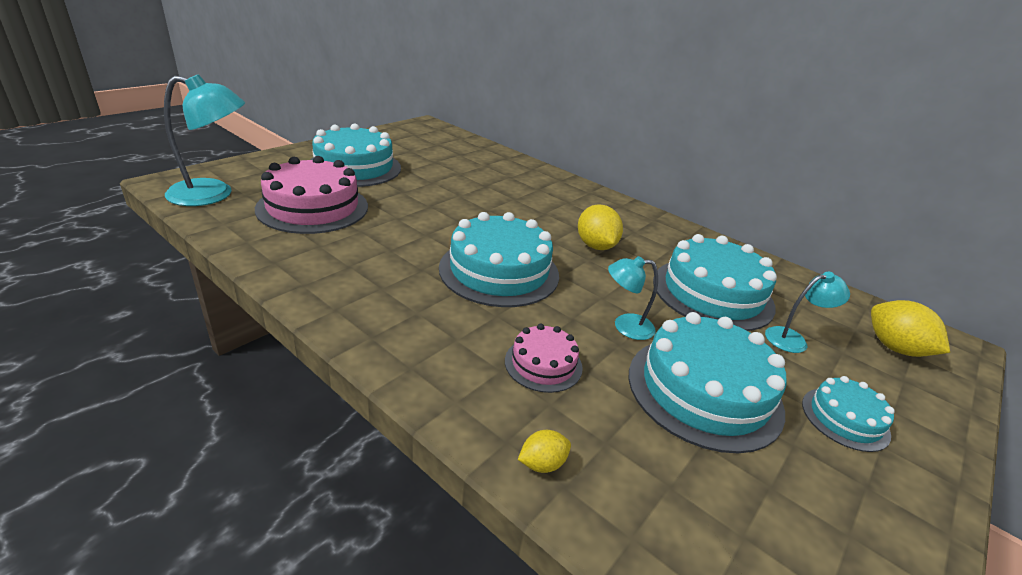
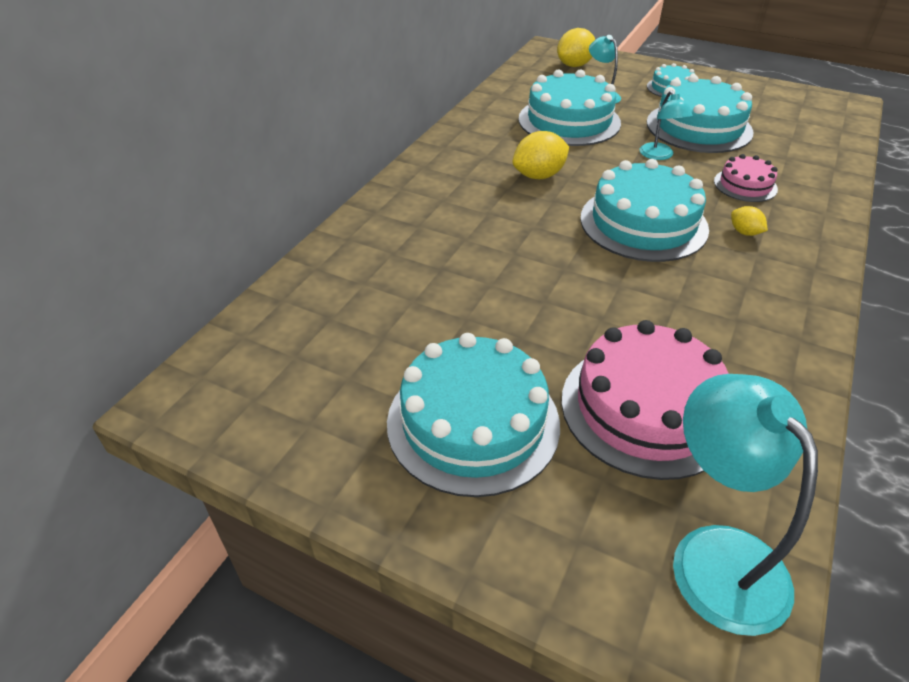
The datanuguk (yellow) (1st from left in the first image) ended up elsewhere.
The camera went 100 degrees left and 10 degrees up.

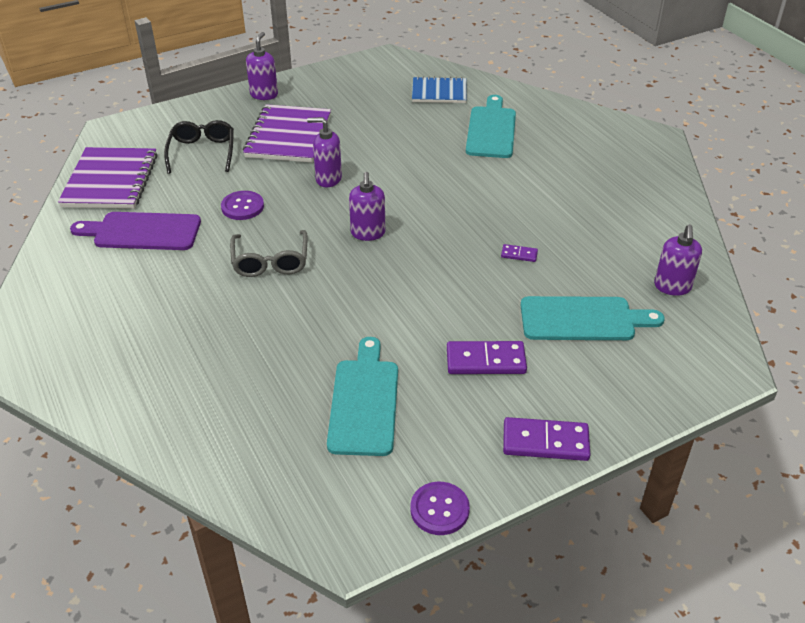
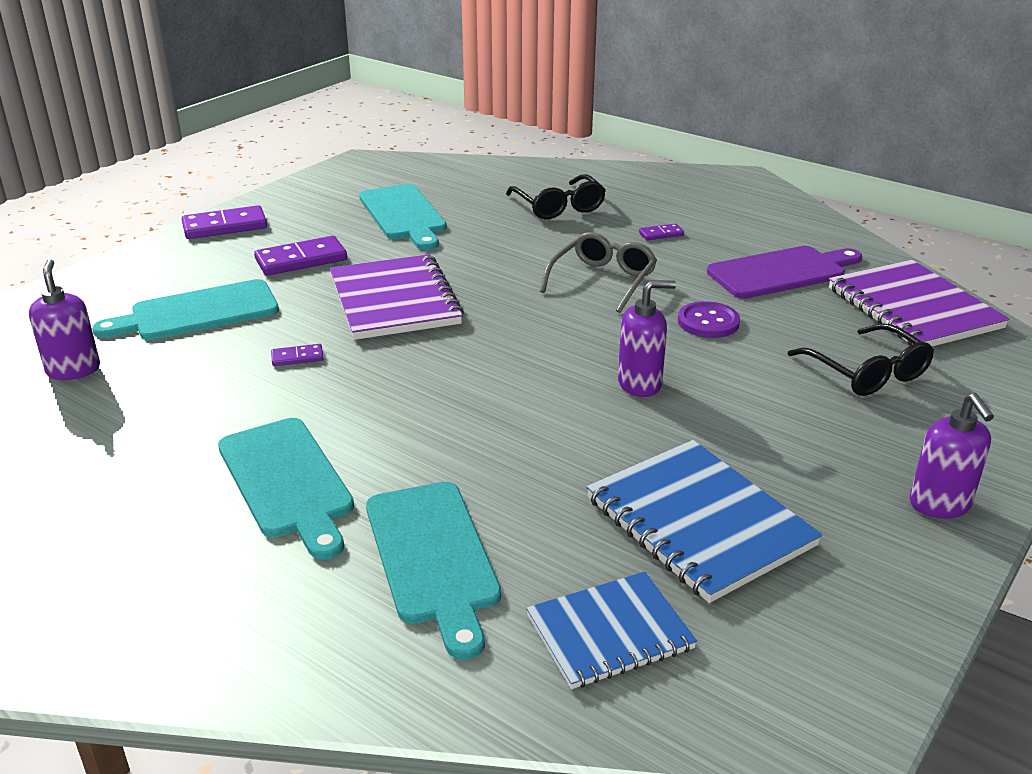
The second view gained the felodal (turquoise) (2nd from left).
The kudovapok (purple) (2nd from left in the first image) ended up elsewhere.
The second view gained the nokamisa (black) (1st from left).
The nokamisa (grey) ended up facing another way, 60 degrees clockwise from before.
The second view gained the kudovapok (blue) (2nd from left).
The second view gained the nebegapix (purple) (4th from left).
The second view lost the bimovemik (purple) (3rd from left).
The second view lost the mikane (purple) (2nd from left).
The camera went 155 degrees right and 10 degrees down.

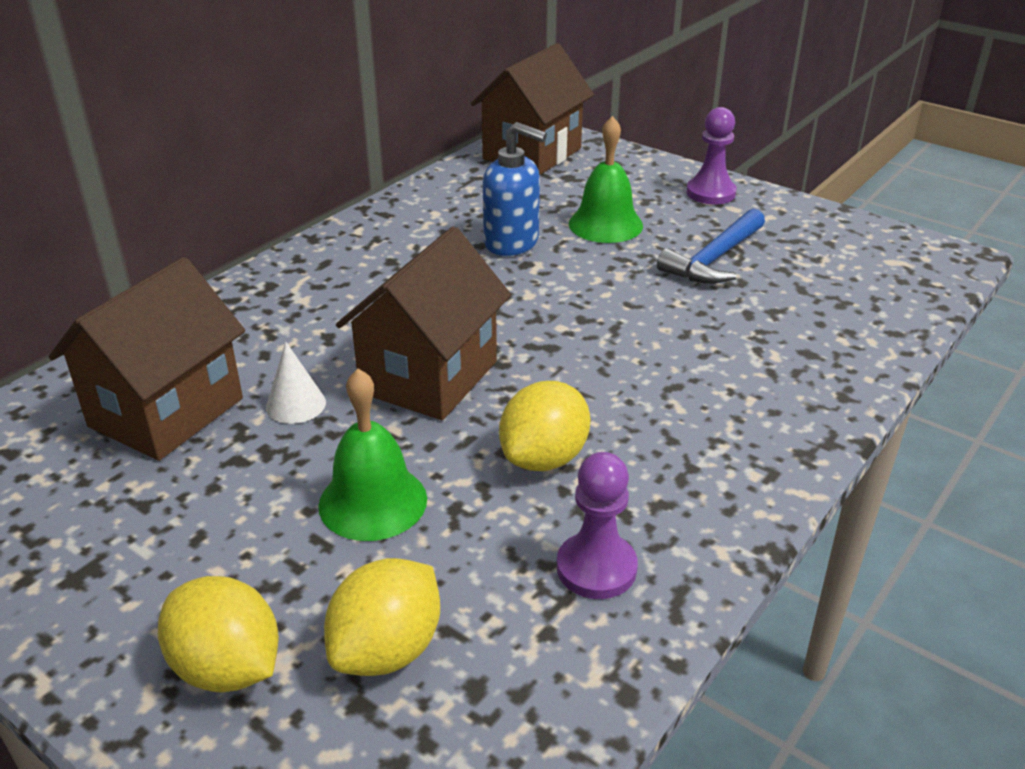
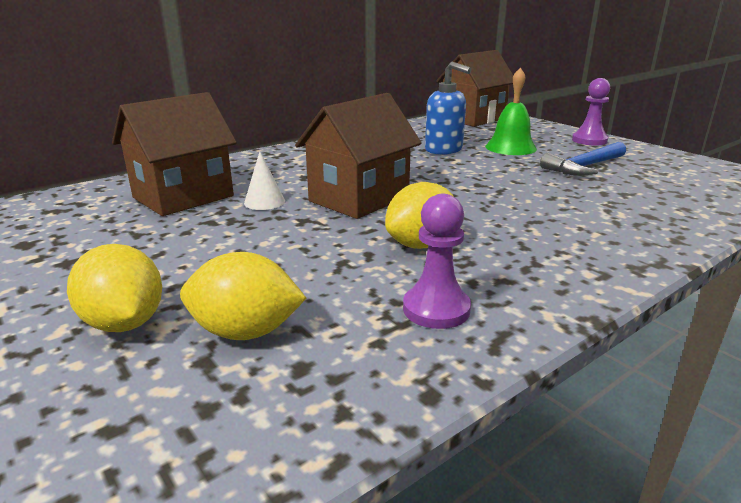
The datanuguk (yellow) (2nd from left) ended up facing another way, 45 degrees clockwise from before.
The second view lost the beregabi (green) (1st from left).
The camera went 15 degrees right and 10 degrees down.

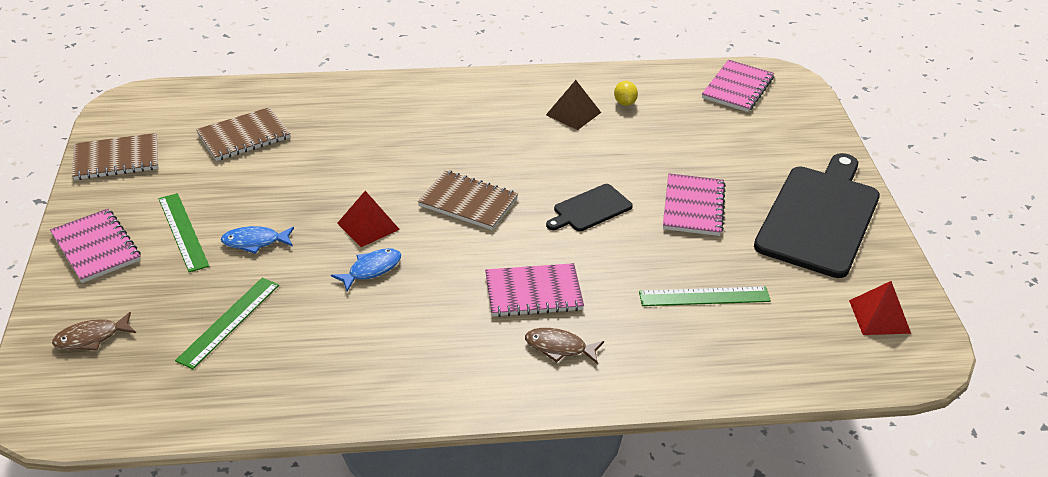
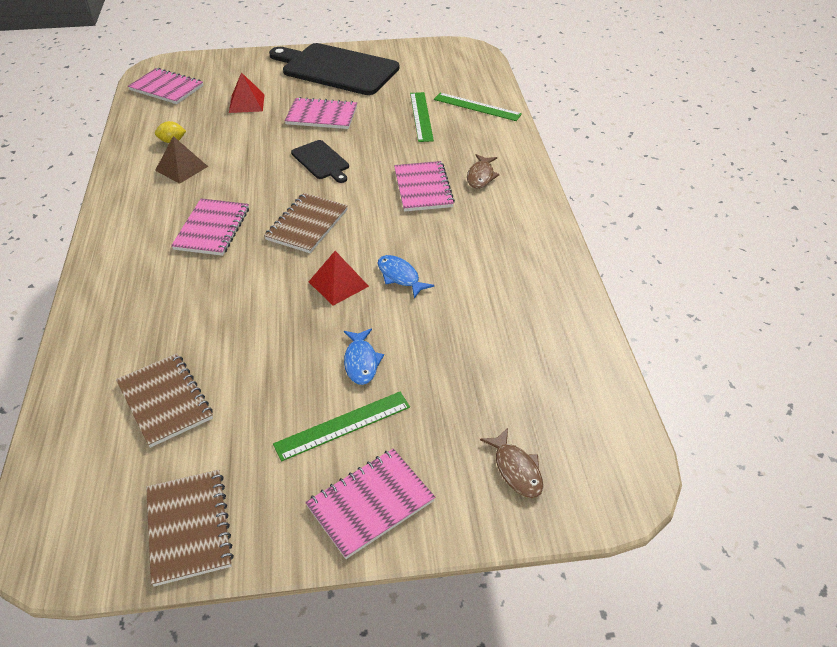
The second view gained the kudovapok (pink) (2nd from left).
The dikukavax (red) (2nd from left in the first image) ended up elsewhere.
The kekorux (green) (2nd from left in the first image) ended up elsewhere.
The camera went 90 degrees left and 5 degrees up.

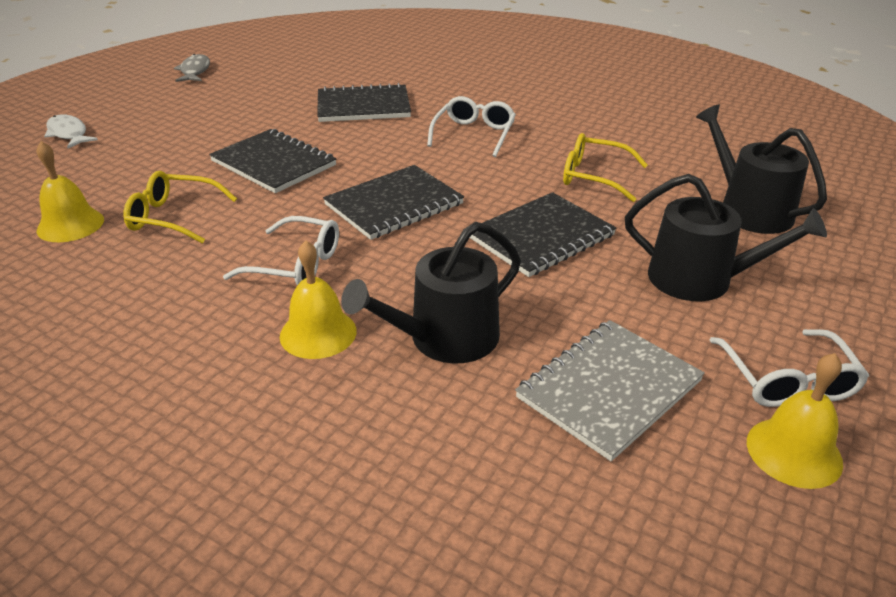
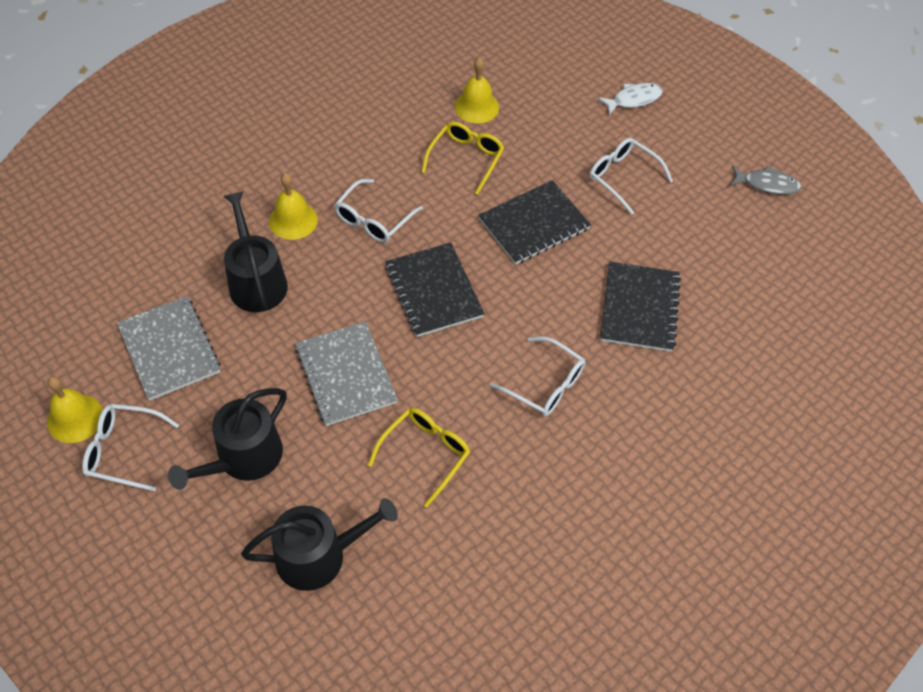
What was the kudovapok (black) (4th from left) turned into the kudovapok (grey) (2nd from left).
The second view gained the nokamisa (white) (4th from left).
The camera went 105 degrees right and 20 degrees up.

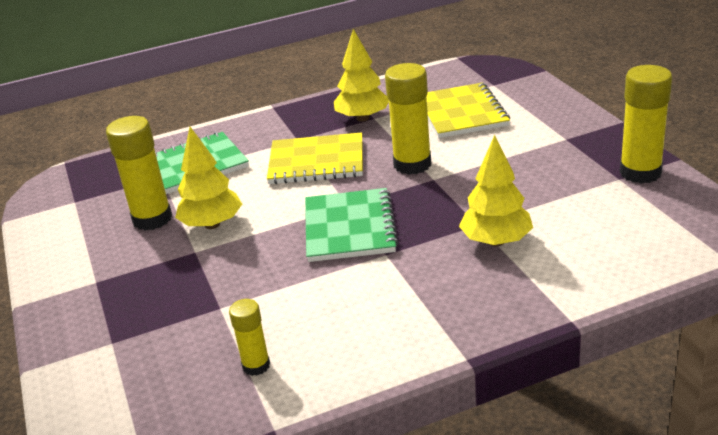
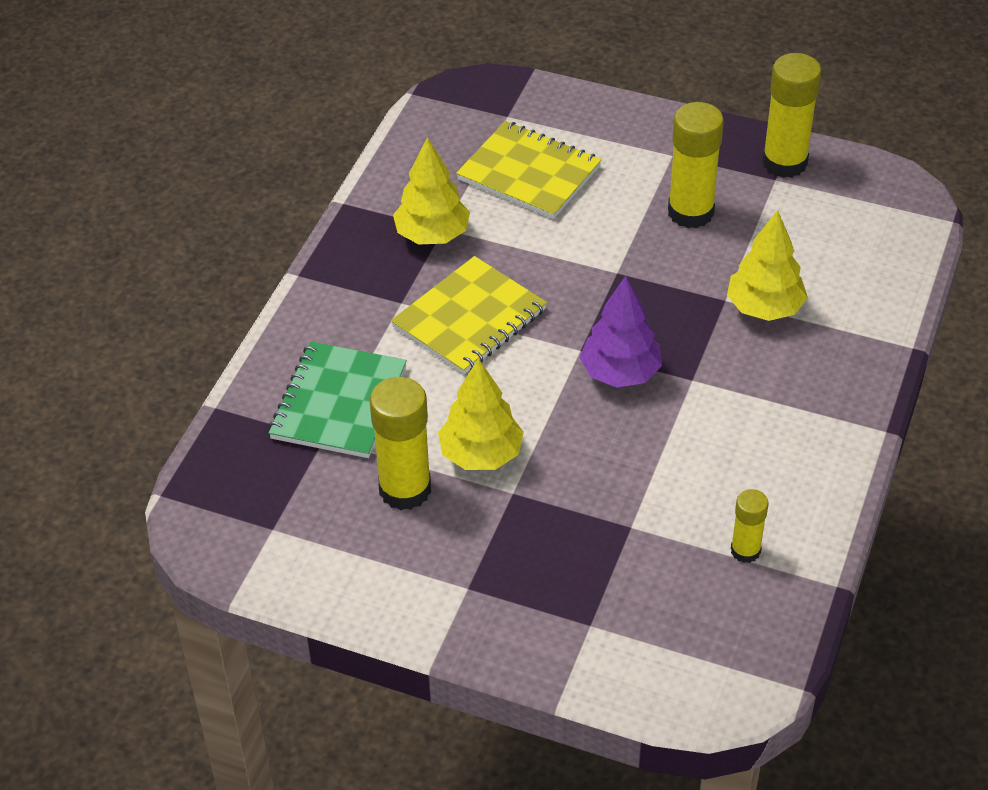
Where the kudovapok (green) (2nd from left) stood, the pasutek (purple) came to stand.
The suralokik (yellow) (3rd from left in the first image) ended up elsewhere.
The camera went 50 degrees left and 15 degrees up.

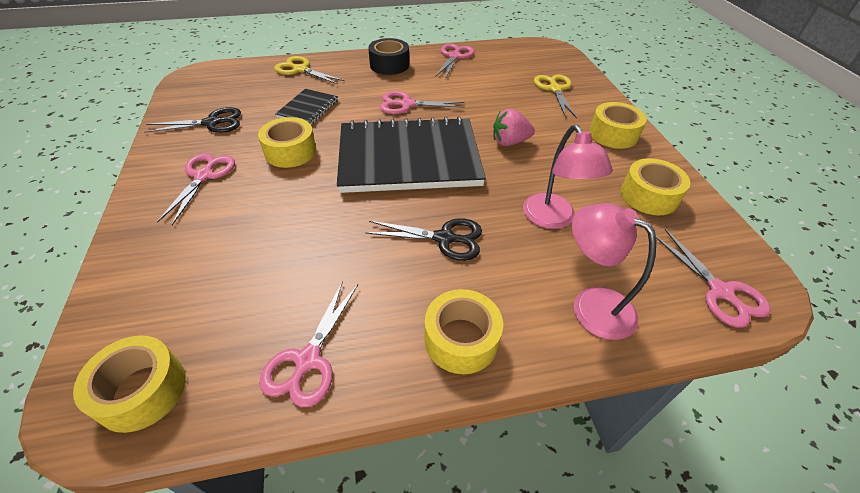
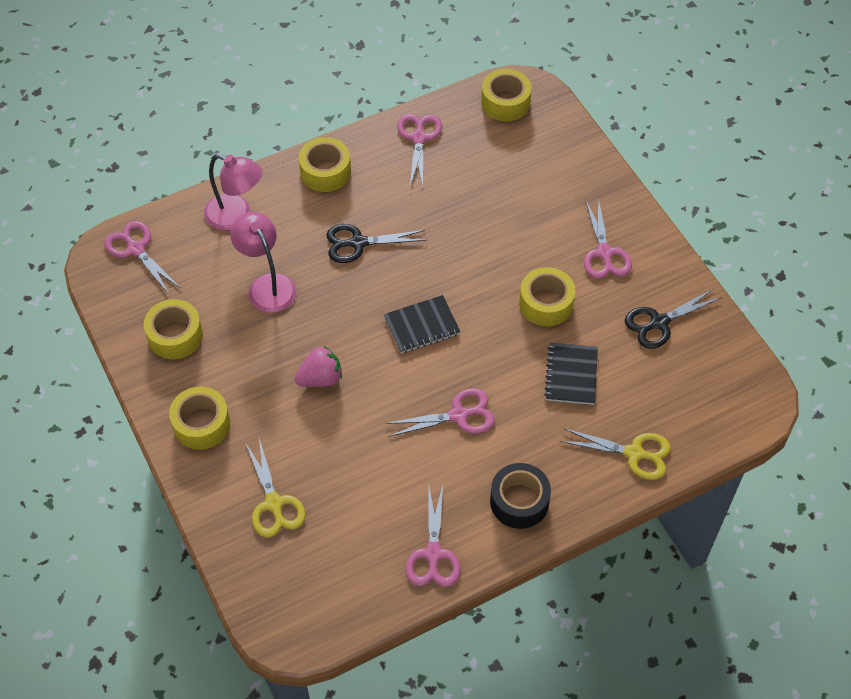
The size of the kudovapok (black) (2nd from left in the first image) changed by a factor of 0.44.
The camera went 165 degrees right and 10 degrees up.

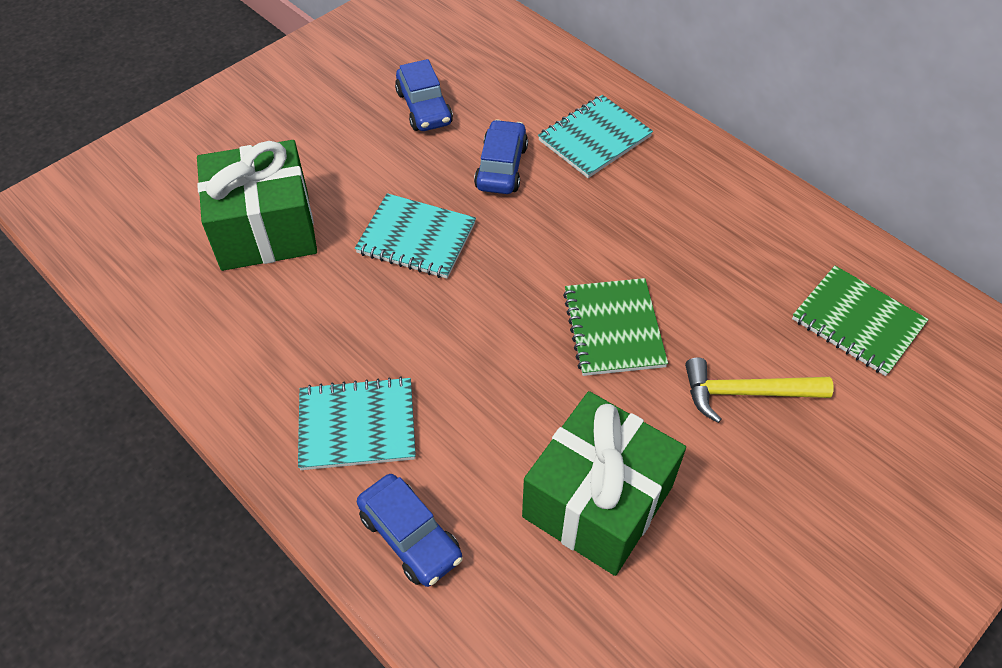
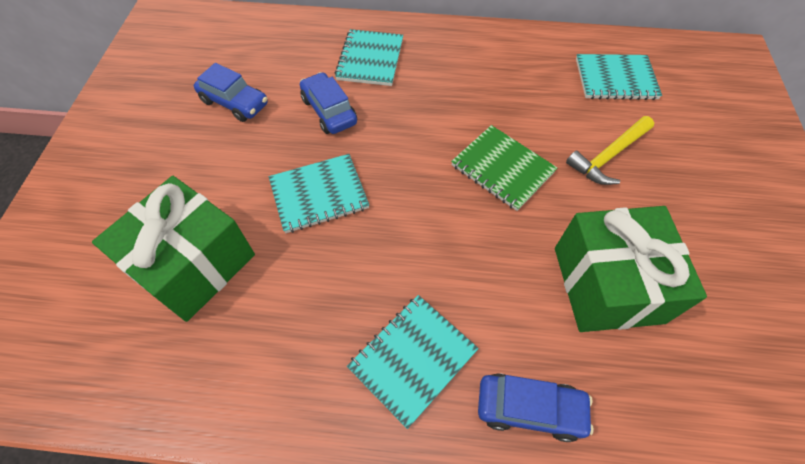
What was the kudovapok (green) (2nd from left) turned into the kudovapok (turquoise) (4th from left).
The camera went 40 degrees left and 5 degrees up.

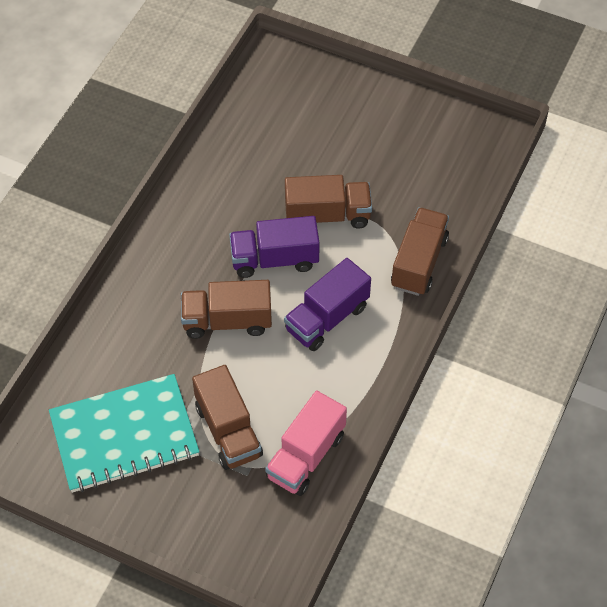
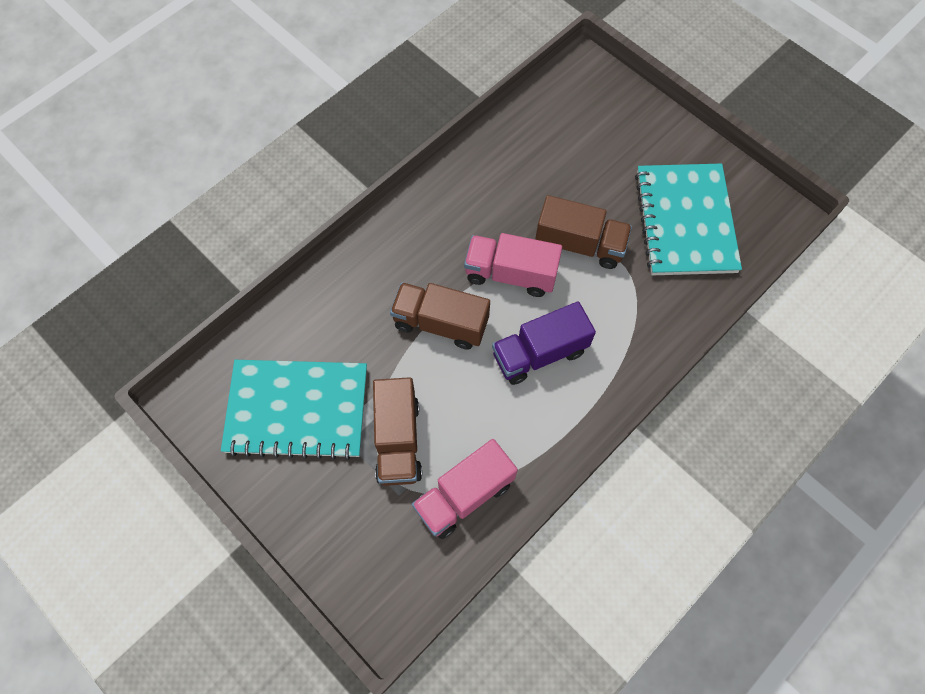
What was the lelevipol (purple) (1st from left) turned into the lelevipol (pink) (2nd from left).
The second view gained the kudovapok (turquoise) (2nd from left).
The second view lost the lelevipol (brown) (4th from left).
The camera went 20 degrees right and 10 degrees up.

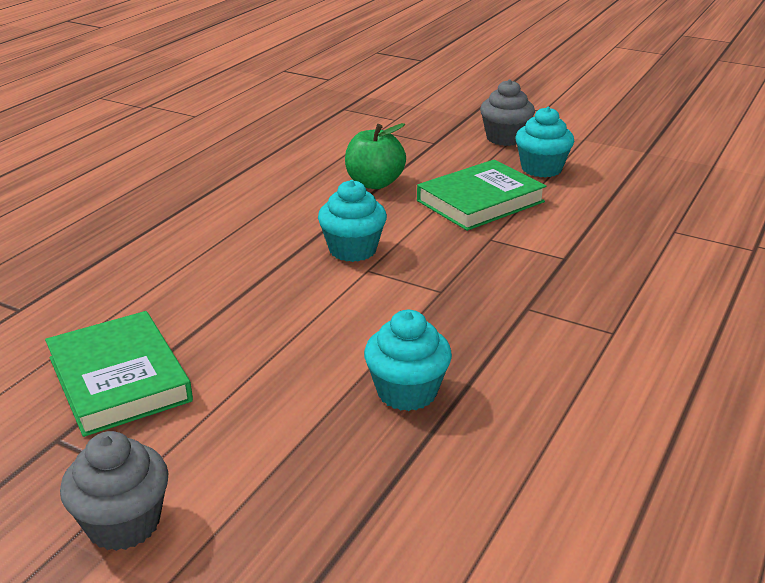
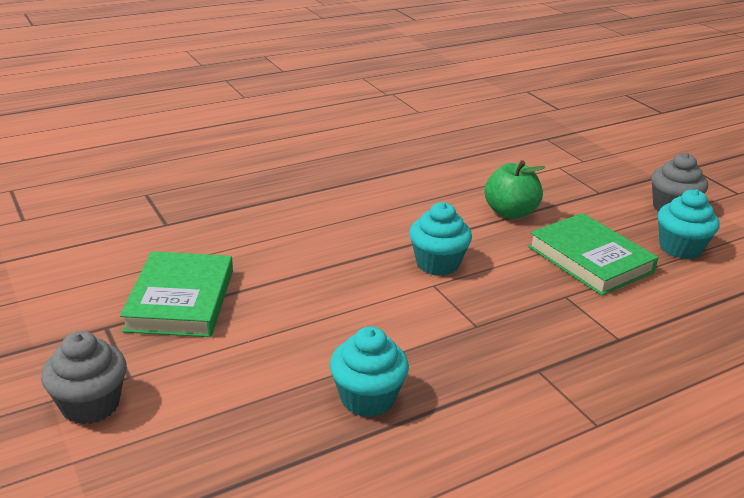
The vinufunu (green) (2nd from left) ended up facing another way, 60 degrees clockwise from before.
The camera went 30 degrees right and 0 degrees up.

